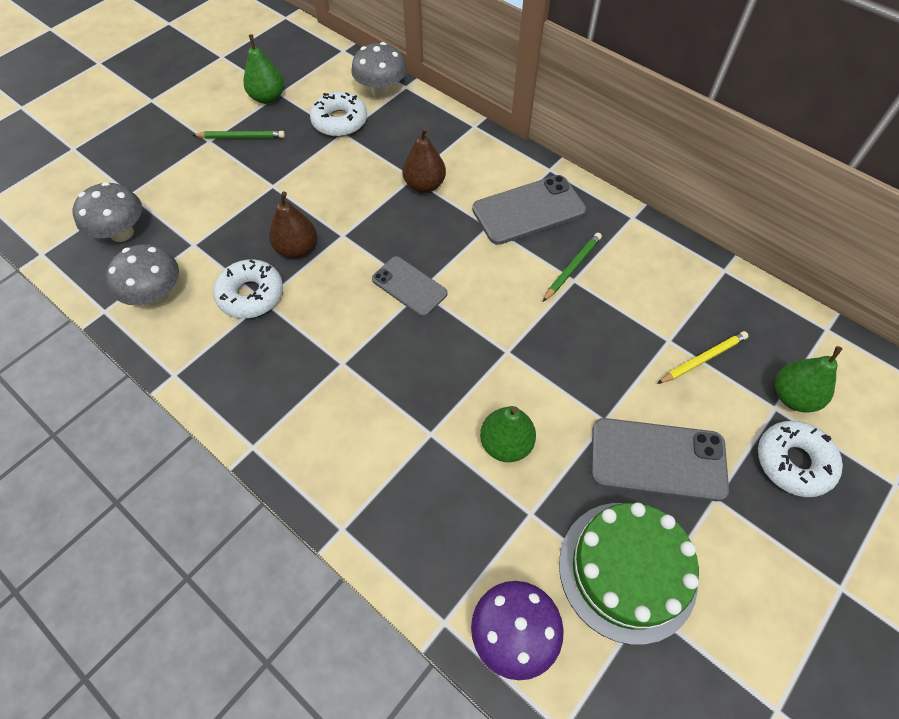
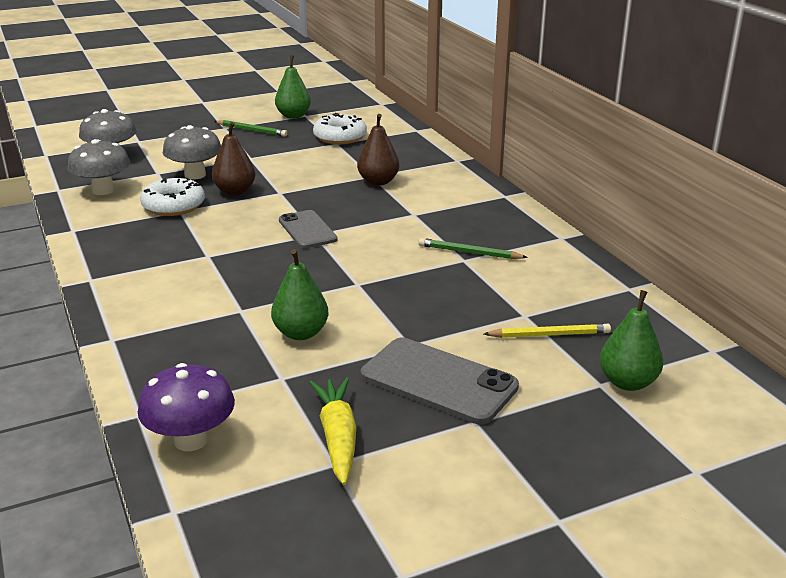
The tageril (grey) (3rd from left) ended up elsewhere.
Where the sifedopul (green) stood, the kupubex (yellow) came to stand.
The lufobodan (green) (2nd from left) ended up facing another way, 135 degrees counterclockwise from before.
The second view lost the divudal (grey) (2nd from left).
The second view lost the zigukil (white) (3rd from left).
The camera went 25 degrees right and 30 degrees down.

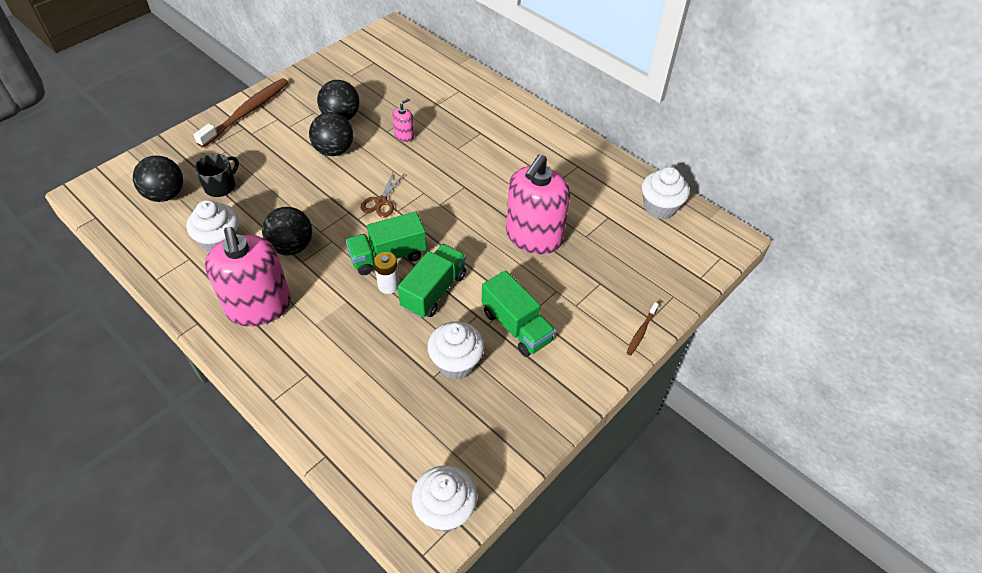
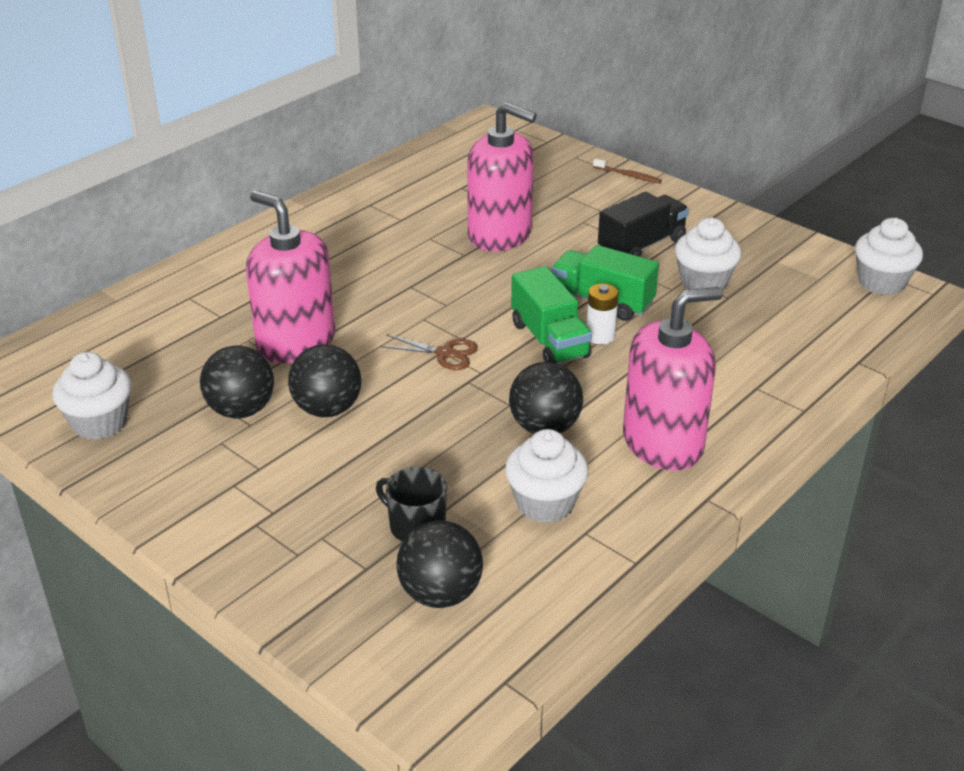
The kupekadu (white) (4th from left in the first image) ended up elsewhere.
The size of the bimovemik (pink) (2nd from left in the first image) changed by a factor of 2.37.
What was the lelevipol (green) (3rd from left) turned into the lelevipol (black).
The second view lost the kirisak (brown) (1st from left).
The camera went 90 degrees left and 15 degrees down.

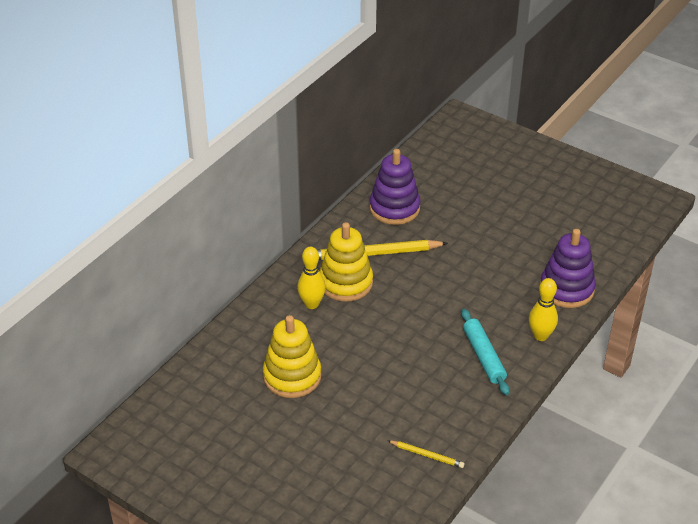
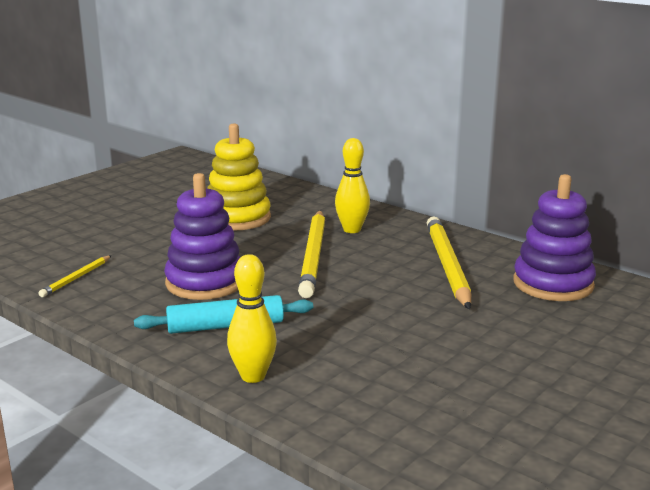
The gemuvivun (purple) (2nd from left in the first image) ended up elsewhere.
The second view gained the lufobodan (yellow) (2nd from left).
The second view lost the gemuvivun (yellow) (2nd from left).
The camera went 95 degrees right and 20 degrees down.

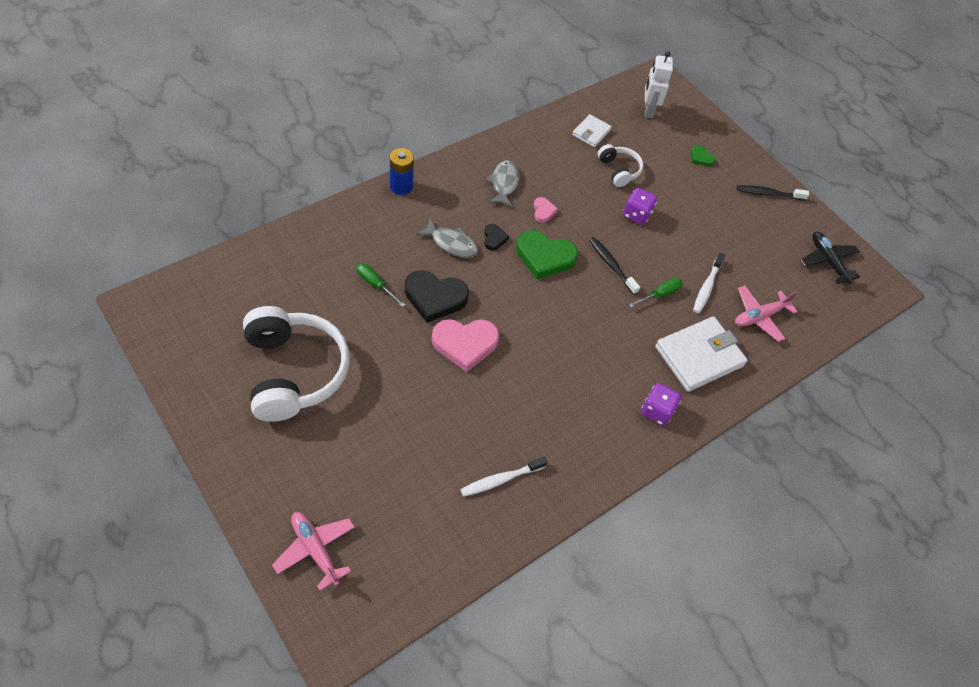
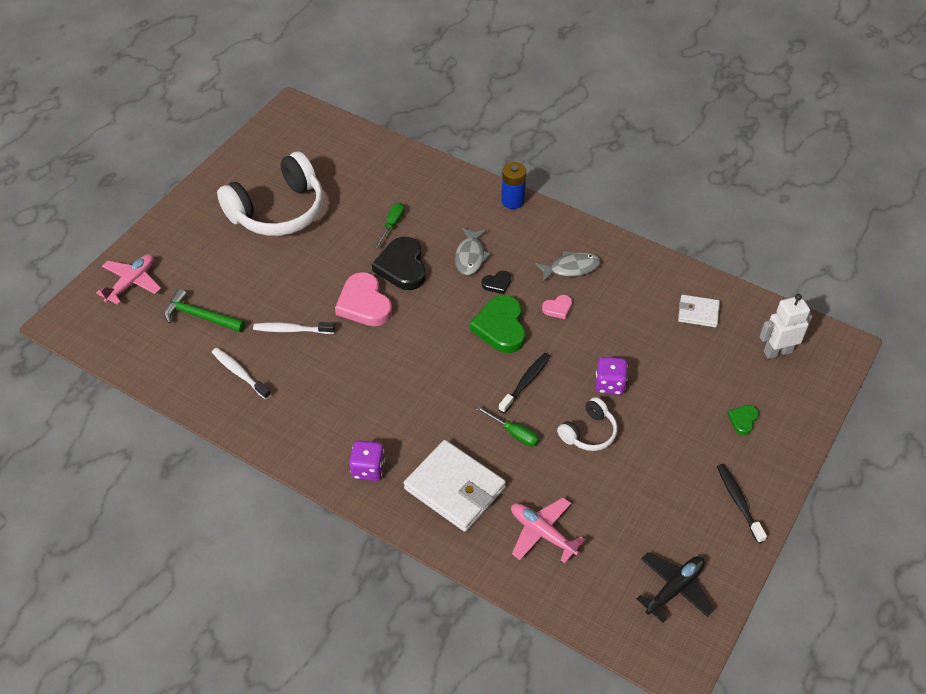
The second view gained the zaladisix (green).
The kirisak (white) (2nd from left) ended up elsewhere.
The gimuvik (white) (2nd from left) ended up elsewhere.
The camera went 75 degrees right and 5 degrees down.

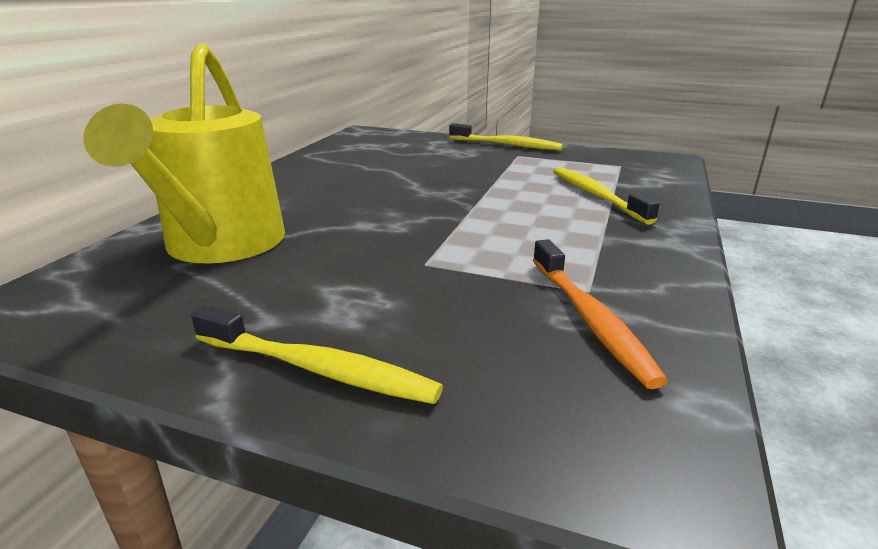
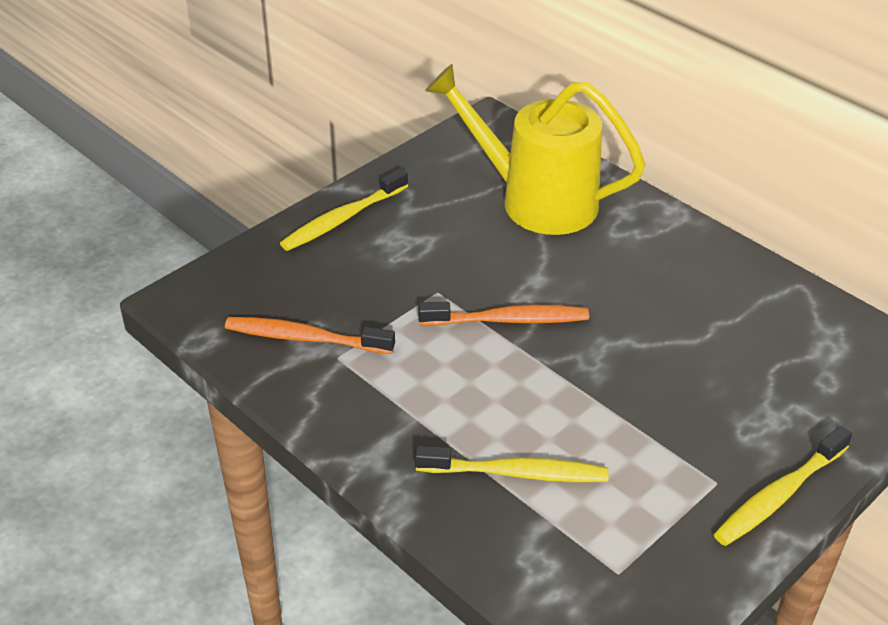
The second view gained the kirisak (orange) (2nd from left).
The camera went 115 degrees right and 15 degrees up.

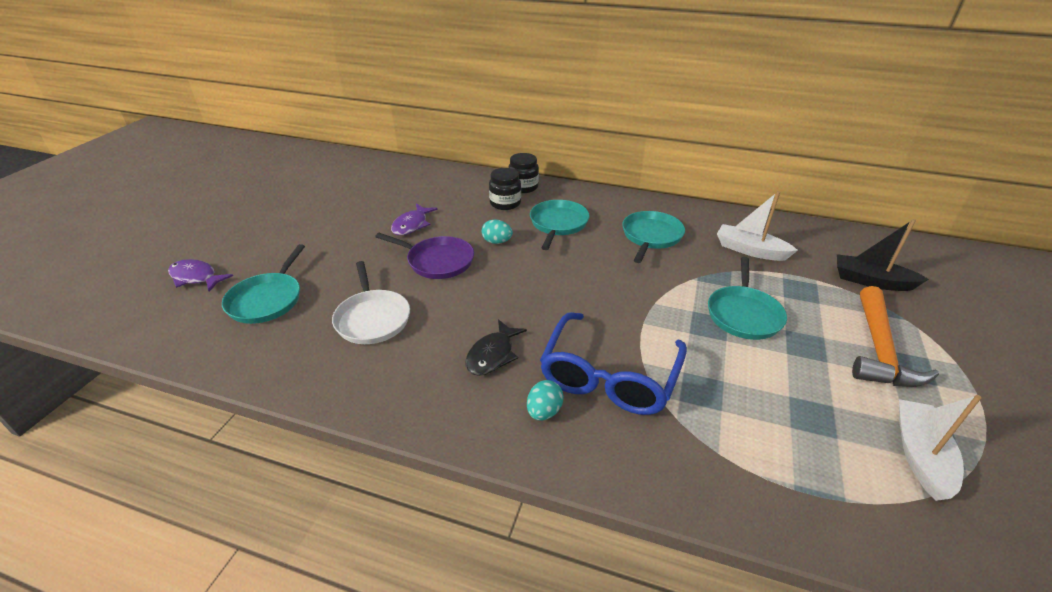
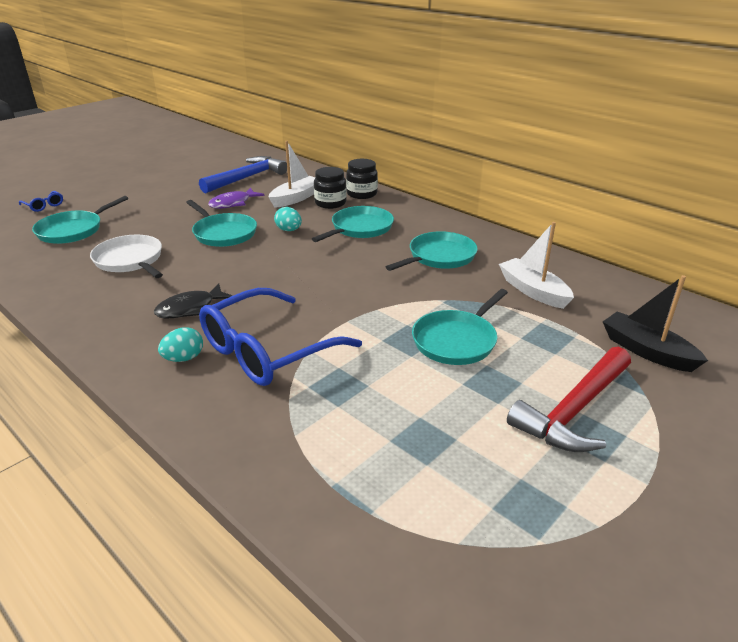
Where the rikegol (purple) (1st from left) stood, the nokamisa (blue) (1st from left) came to stand.
The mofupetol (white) ended up facing another way, 135 degrees clockwise from before.
What was the mofupetol (purple) turned into the mofupetol (turquoise) (2nd from left).
The second view gained the zaladisix (blue).
The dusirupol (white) (2nd from left in the first image) ended up elsewhere.
What was the zaladisix (orange) turned into the zaladisix (red).
The camera went 25 degrees right and 5 degrees down.

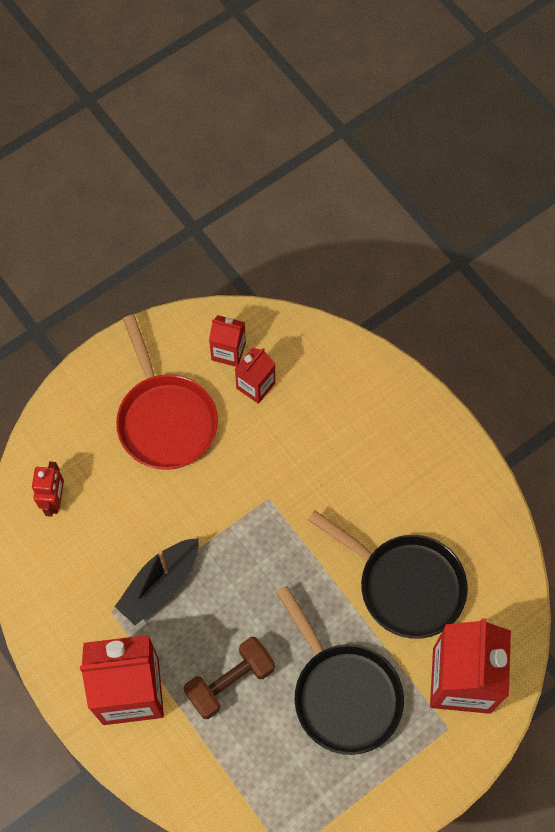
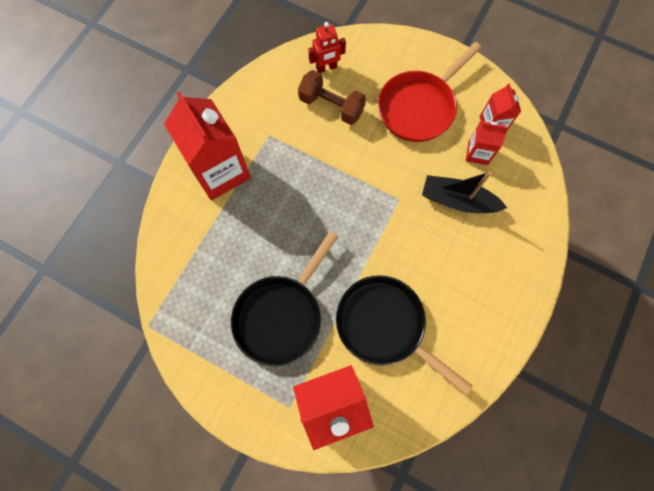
The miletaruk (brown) ended up elsewhere.
The mofupetol (black) (2nd from left) ended up facing another way, 120 degrees clockwise from before.
The dusirupol (black) ended up elsewhere.
The camera went 65 degrees right and 5 degrees up.

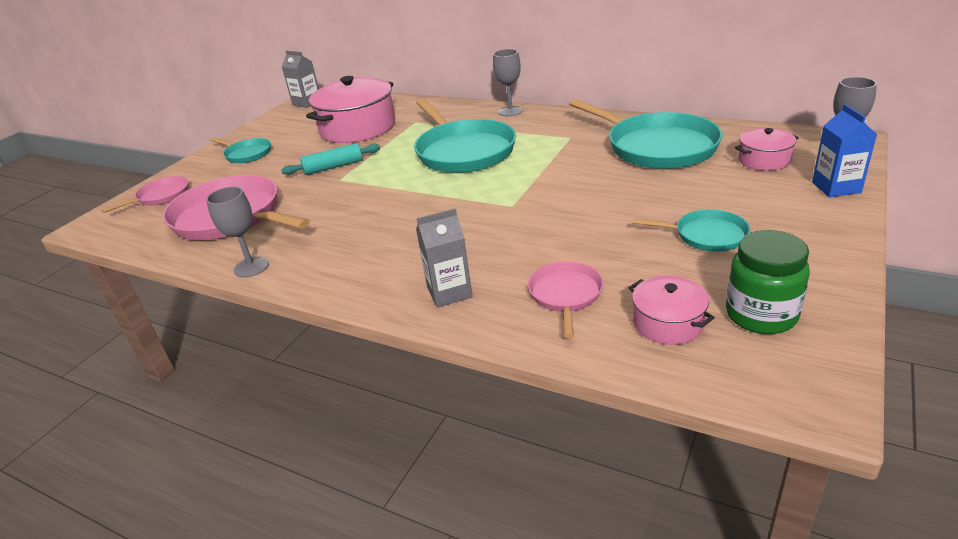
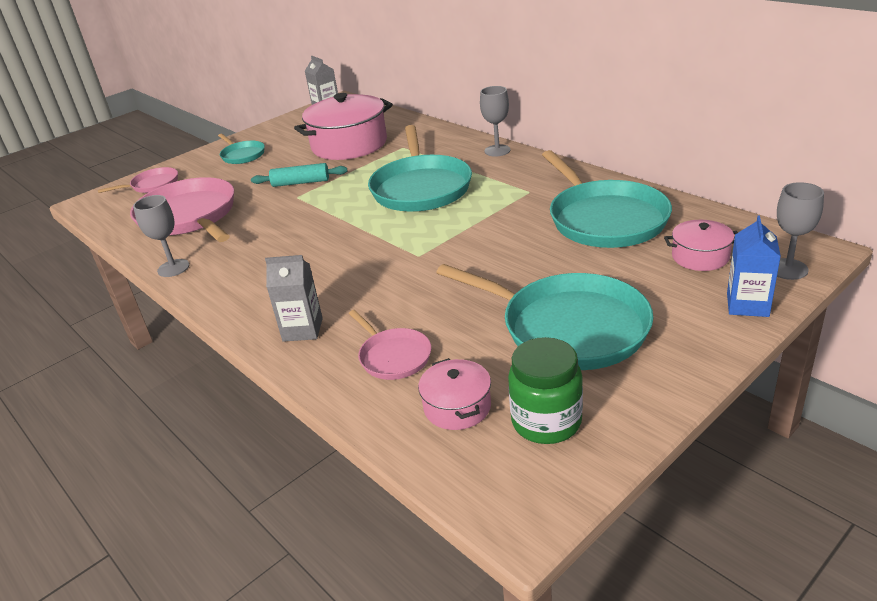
The mofupetol (pink) (3rd from left) ended up facing another way, 120 degrees clockwise from before.
The size of the mofupetol (turquoise) (4th from left in the first image) changed by a factor of 1.98.
The camera went 20 degrees right and 0 degrees up.

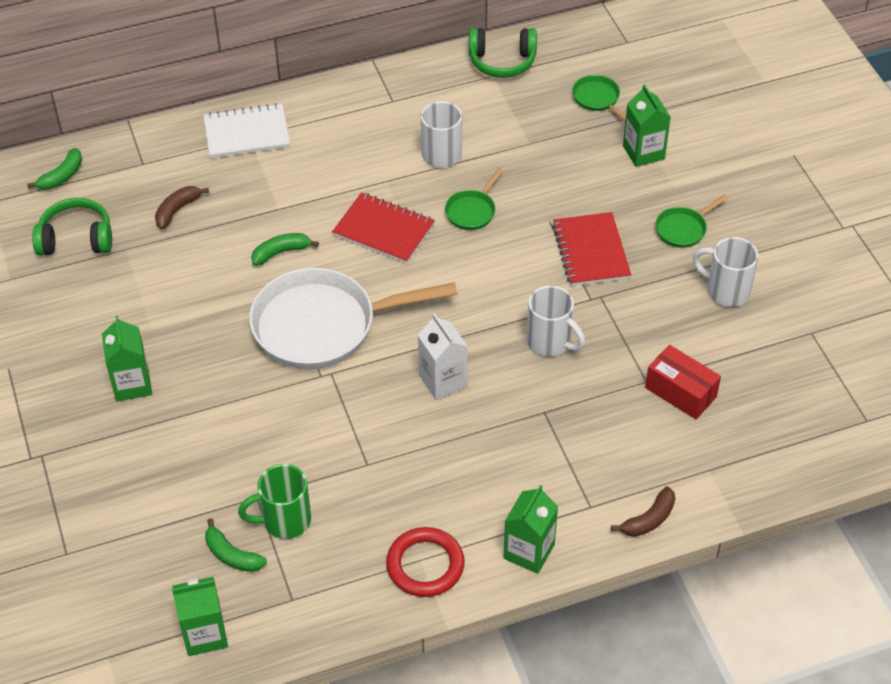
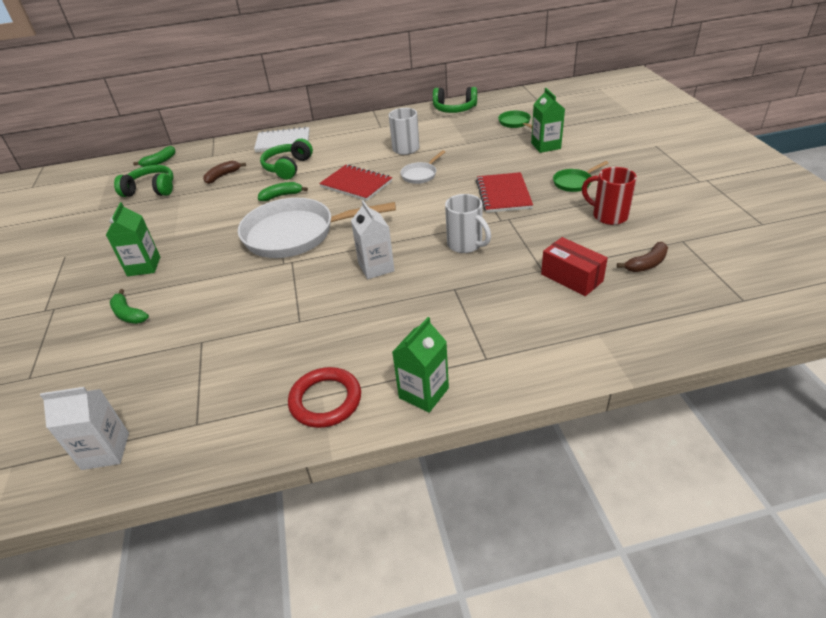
What was the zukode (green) (2nd from left) turned into the zukode (white) (1st from left).
The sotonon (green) (2nd from left in the first image) ended up elsewhere.
The second view gained the gimuvik (green) (2nd from left).
What was the mofupetol (green) (1st from left) turned into the mofupetol (white) (2nd from left).
What was the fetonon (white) (3rd from left) turned into the fetonon (red).
The sotonon (brown) (2nd from left) ended up elsewhere.
The second view lost the fetonon (green).
The camera went 10 degrees right and 10 degrees down.

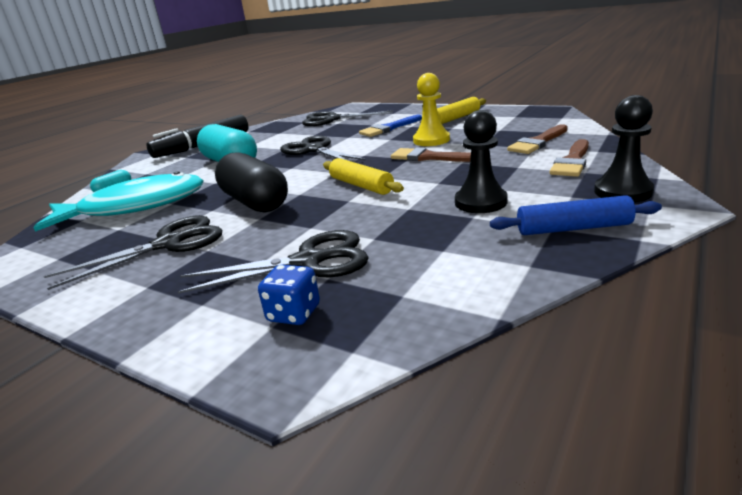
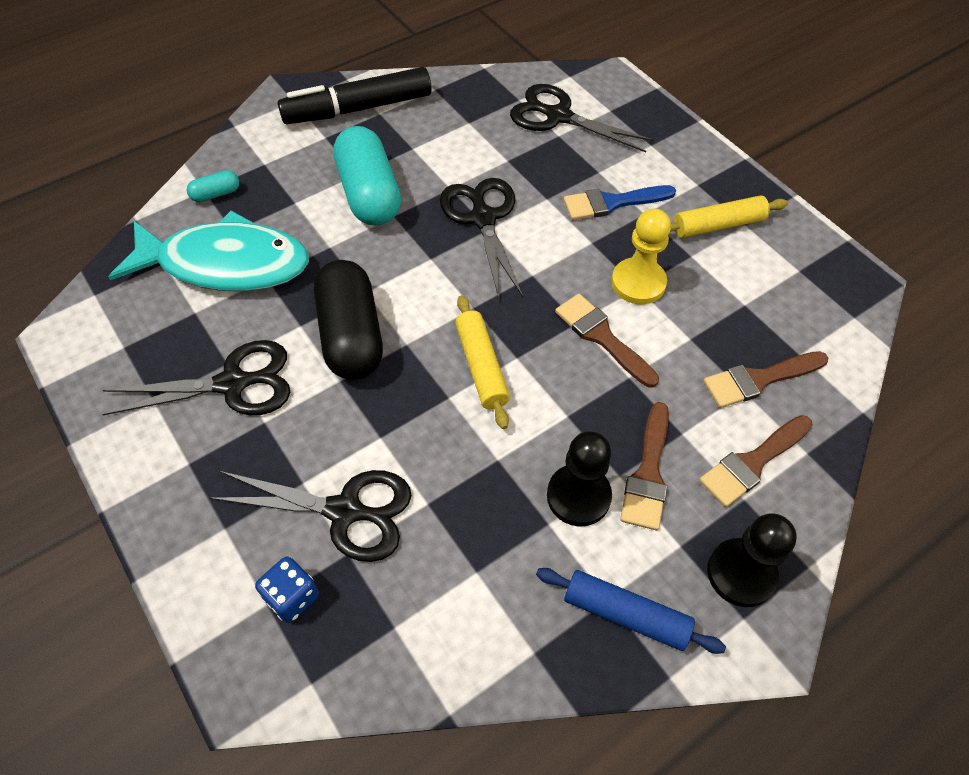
The second view gained the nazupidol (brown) (2nd from left).
The camera went 20 degrees right and 30 degrees up.

